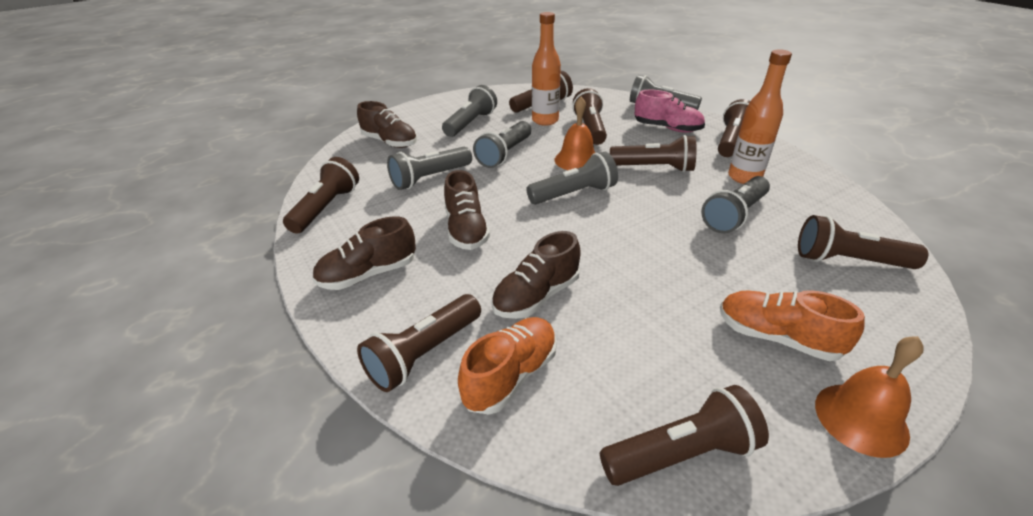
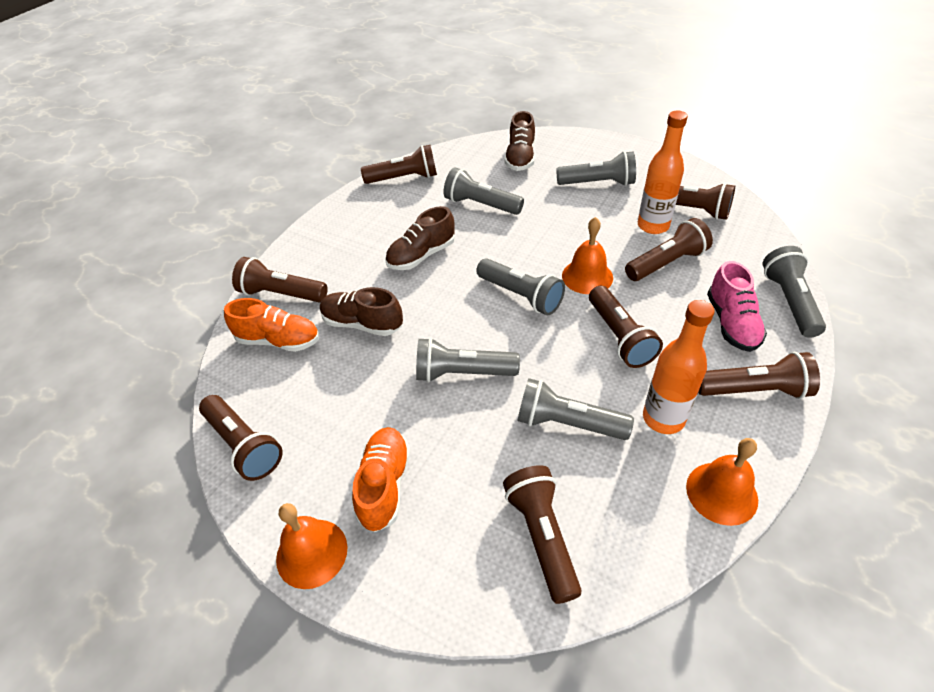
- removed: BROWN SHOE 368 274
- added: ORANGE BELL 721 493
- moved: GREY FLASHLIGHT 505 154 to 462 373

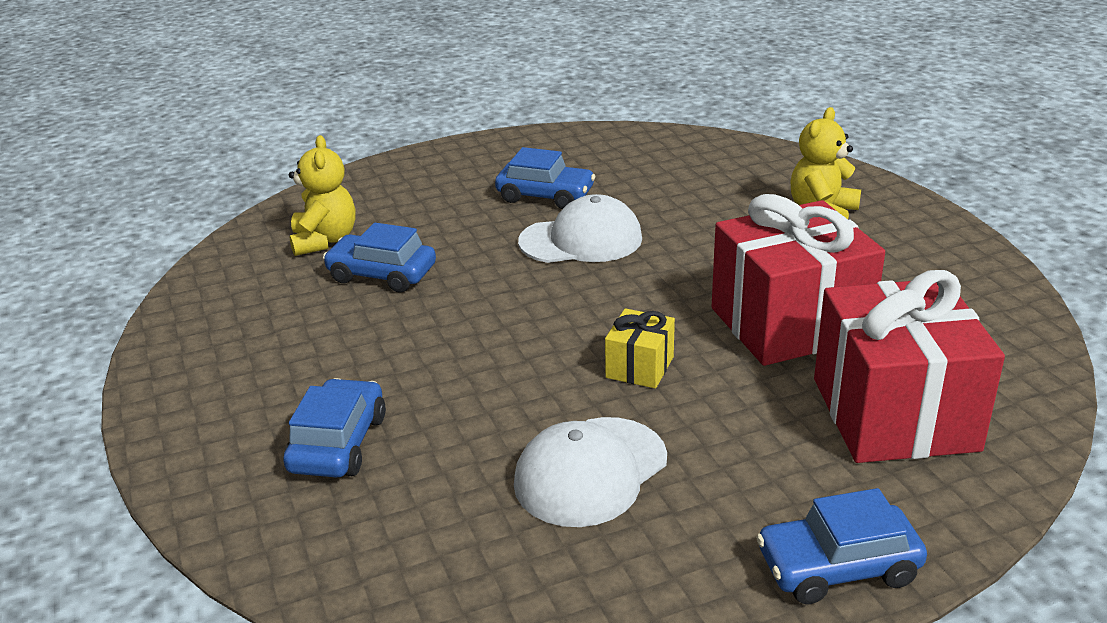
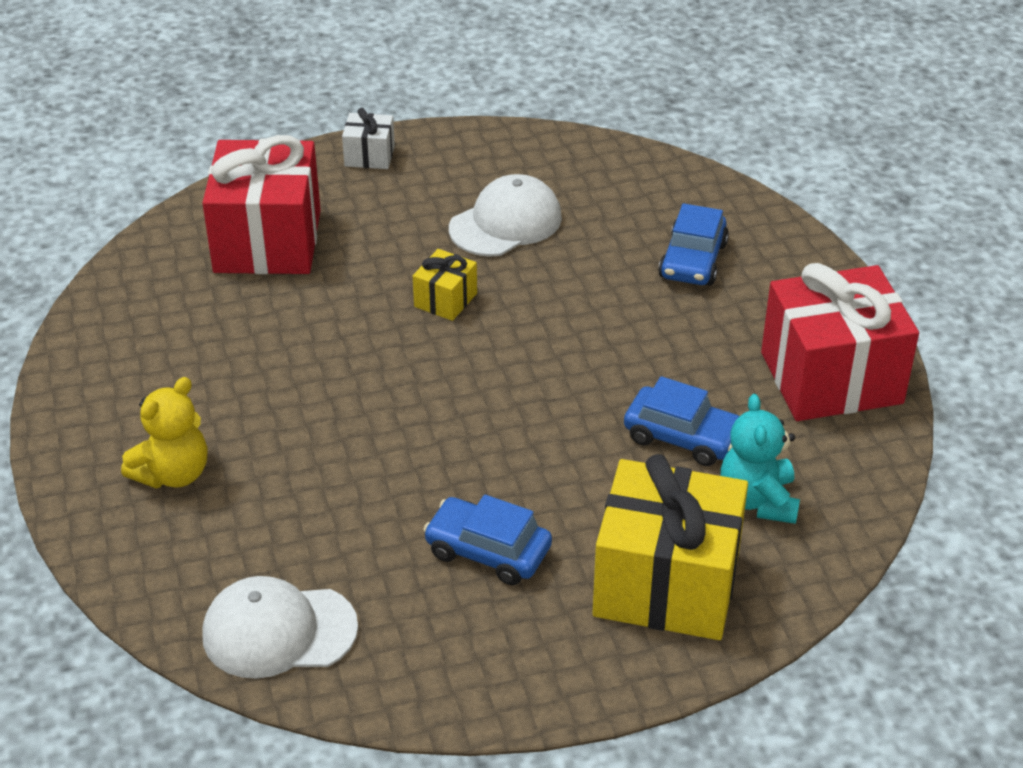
- added: YELLOW GIFT 666 584
- moved: WHITE CAP 581 240 to 279 631
- moved: RED GIFT 790 323 to 831 378
- replaced: BLUE CAR 837 567 to WHITE GIFT 369 156
- recoloured: YELLOW TEDDY BEAR 324 240 to TURQUOISE TEDDY BEAR 758 500

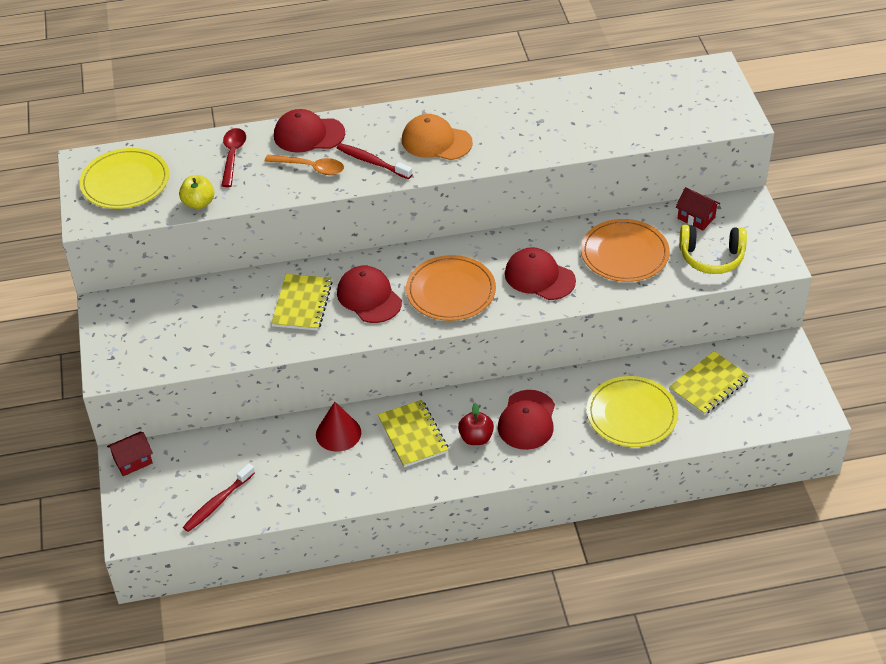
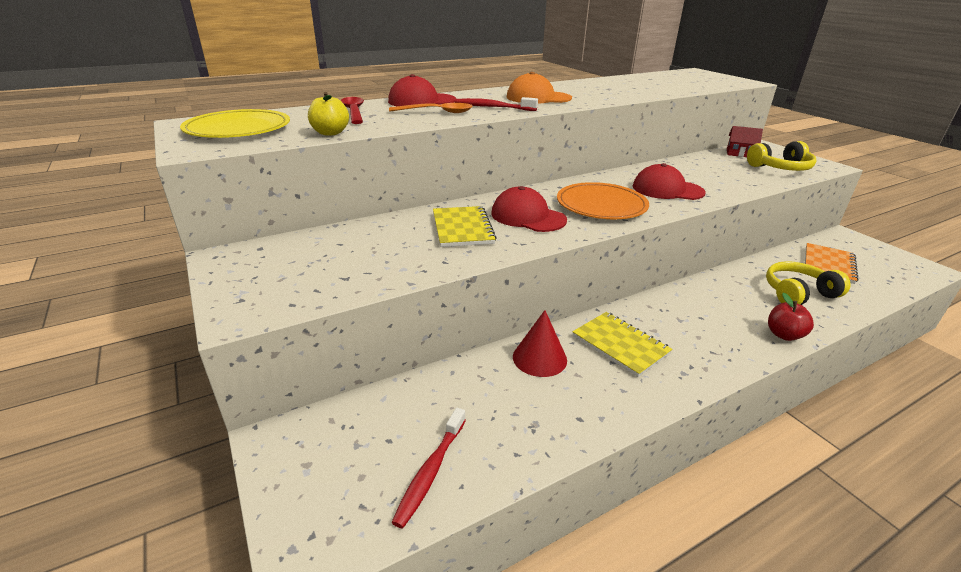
- removed: RED HOUSE 133 461
- removed: RED CAP 527 420
- removed: ORANGE PLATE 624 253
- moved: RED APPLE 476 438 to 784 335
- replaced: YELLOW PLATE 631 414 to YELLOW HEADPHONES 798 293
- recoloured: YELLOW NOTEBOOK 708 385 to ORANGE NOTEBOOK 828 264

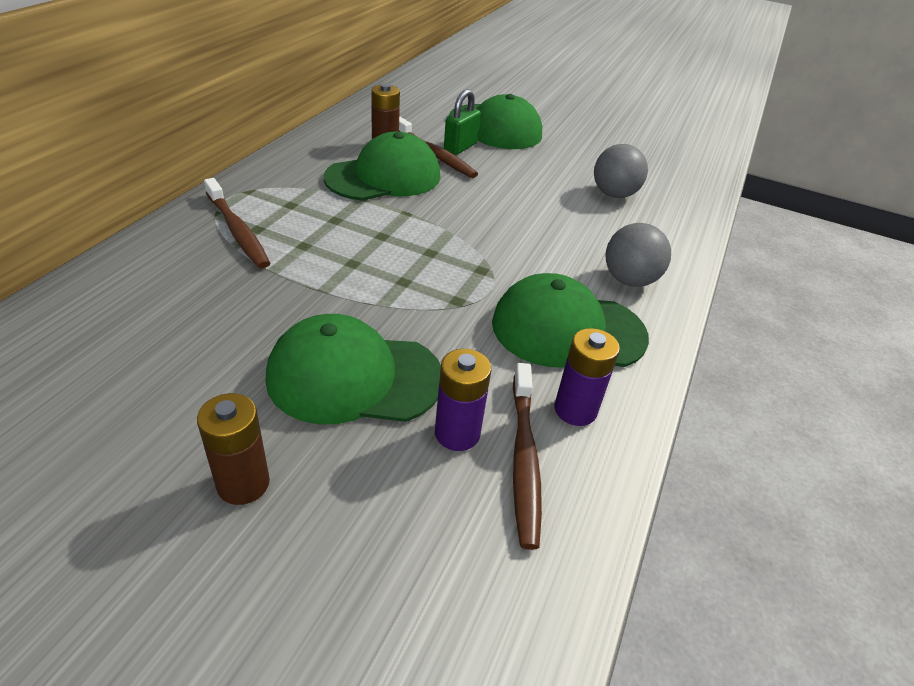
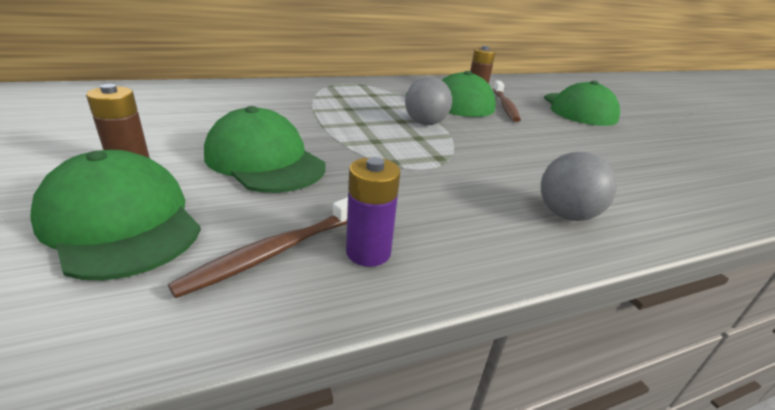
- removed: BROWN TOOTHBRUSH 237 231
- removed: PURPLE BATTERY 457 433
- removed: GREEN PADLOCK 460 147
- moved: GREEN CAP 567 329 to 121 221
- moved: GREY BALL 614 194 to 425 123

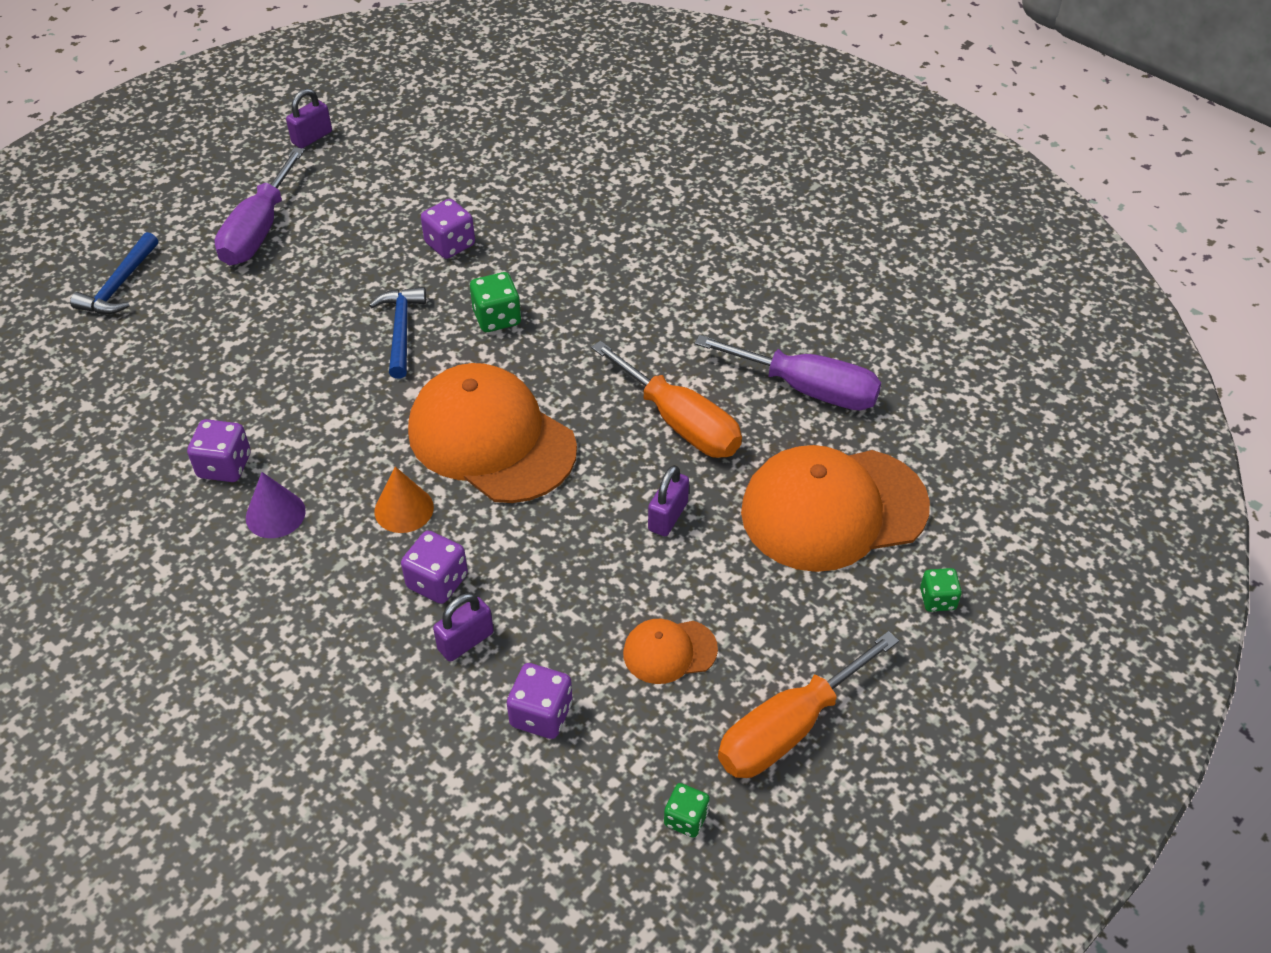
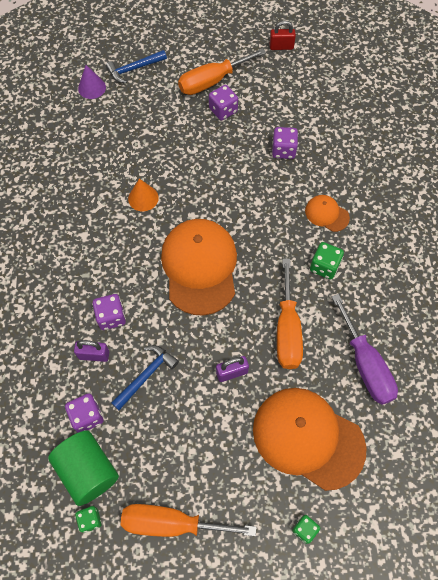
- added: GREEN CYLINDER 88 471
- moved: PURPLE DICE 224 466 to 223 110
- moved: PURPLE CONE 275 514 to 92 88
- moved: BLUE HAMMER 401 330 to 146 375
- moved: ORANGE CONE 404 509 to 143 198
- moved: GREEN DICE 497 318 to 324 266
- moved: ORANGE CAP 669 651 to 326 214
- recoloured: PURPLE SCREWDRIVER 259 230 to ORANGE SCREWDRIVER 212 81
- recoloured: PURPLE PADLOCK 312 137 to RED PADLOCK 281 47

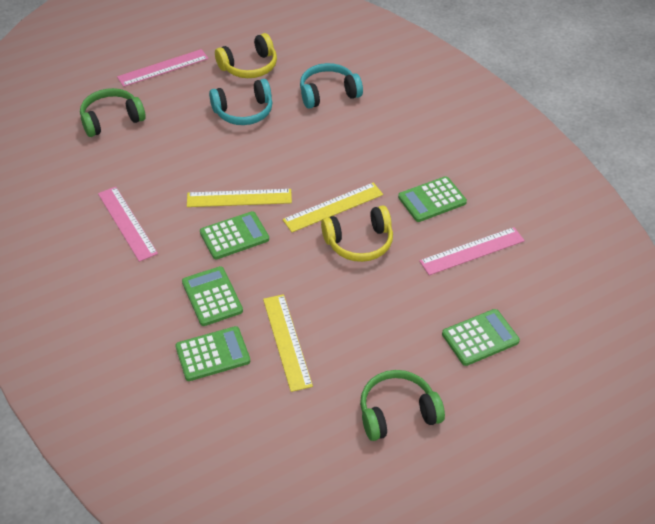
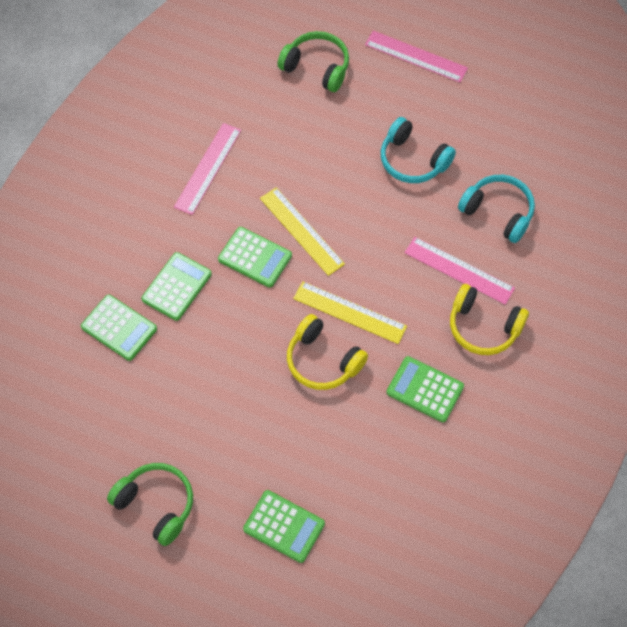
- removed: YELLOW RULER 287 341
- moved: YELLOW HEADPHONES 249 66 to 483 327
- moved: PINK RULER 472 251 to 459 270

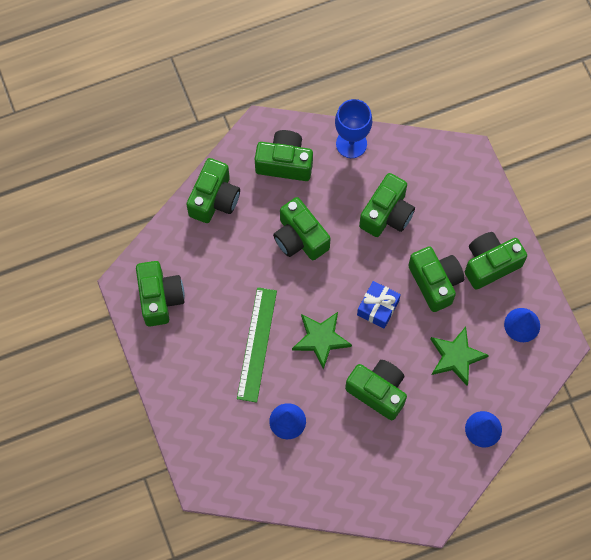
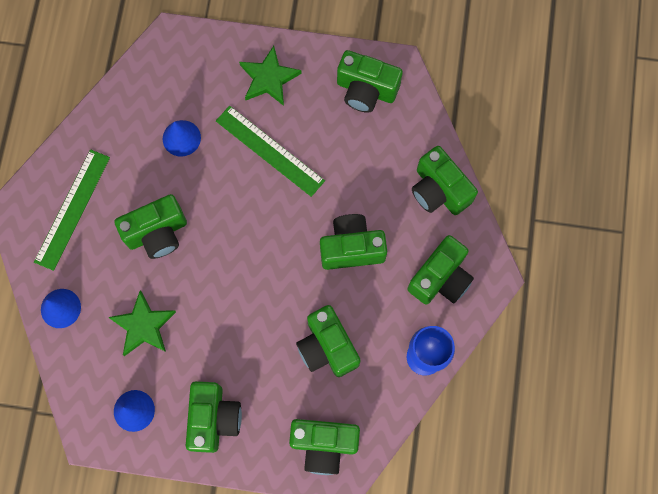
- removed: BLUE GIFT 378 307
- added: GREEN RULER 72 209
- moved: GREEN STAR 321 339 to 269 78
- moved: GREEN CAMERA 435 282 to 324 444

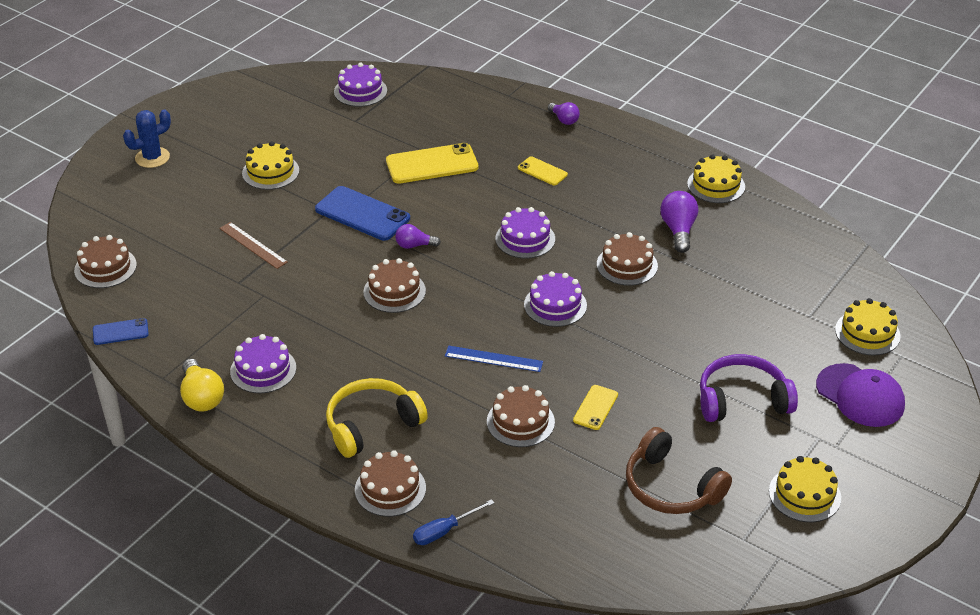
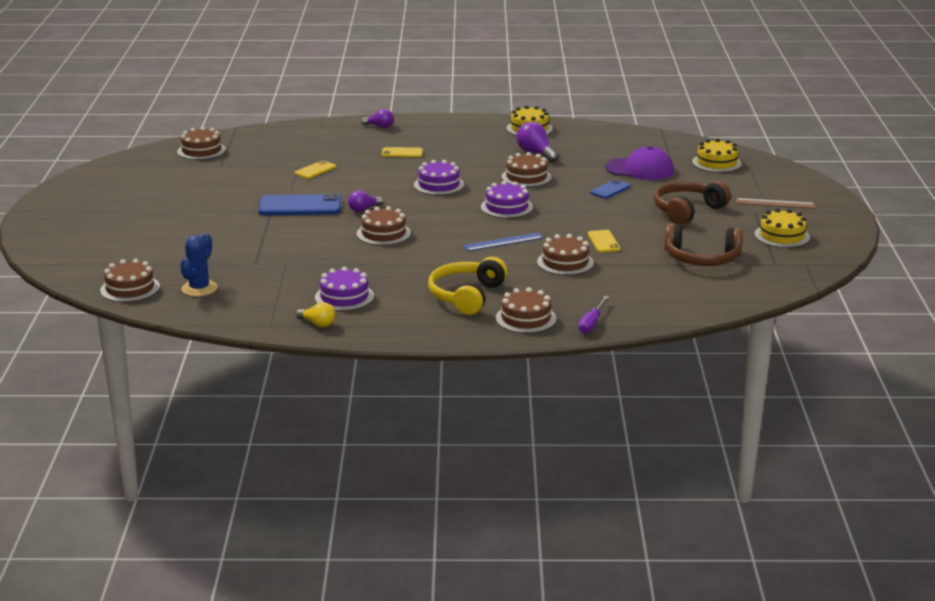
- removed: YELLOW CAKE 270 172
- moved: BLUE PHONE 120 332 to 610 189
- moved: BLUE CACTUS 152 158 to 199 288
- moved: BROWN RULER 253 245 to 775 203
- moved: PURPLE CAP 860 396 to 640 169
- recoloured: PURPLE CAKE 360 91 to BROWN CAKE 201 151
- recoloured: BLUE SCREWDRIVER 444 531 to PURPLE SCREWDRIVER 591 323
- recoloured: PURPLE HEADPHONES 742 400 to BROWN HEADPHONES 687 211
- resized: YELLOW LIGHT BULB 201 397 = 317 324 x0.64
- resized: YELLOW PHONE 432 164 = 315 170 x0.54

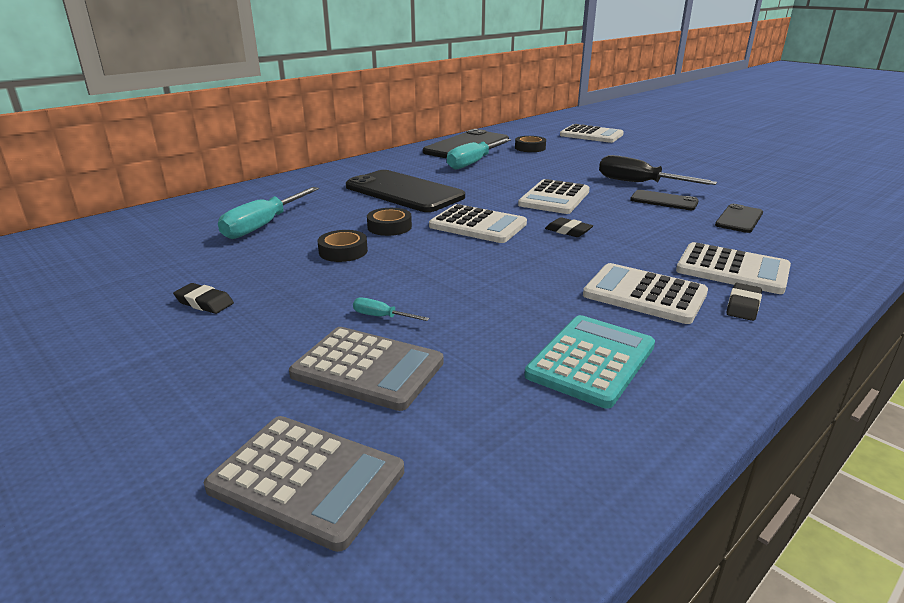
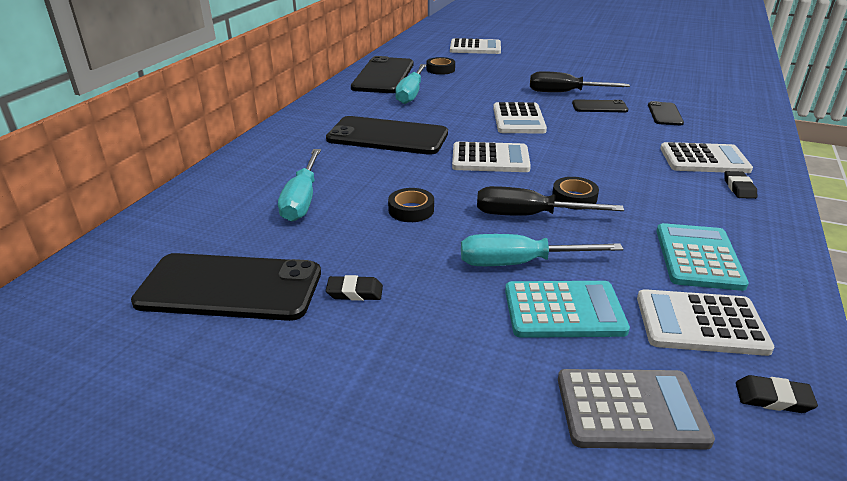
- added: BLACK PHONE 230 288
- added: BLACK SCREWDRIVER 528 215
- moved: BLACK TAPE 389 227 to 574 198
- moved: BLACK ERASER 568 231 to 773 398
- moved: WHITE CALCULATOR 644 294 to 700 323
- recoloured: GREY CALCULATOR 368 369 to TURQUOISE CALCULATOR 564 310
- resized: TURQUOISE SCREWDRIVER 381 317 = 519 263 x2.23

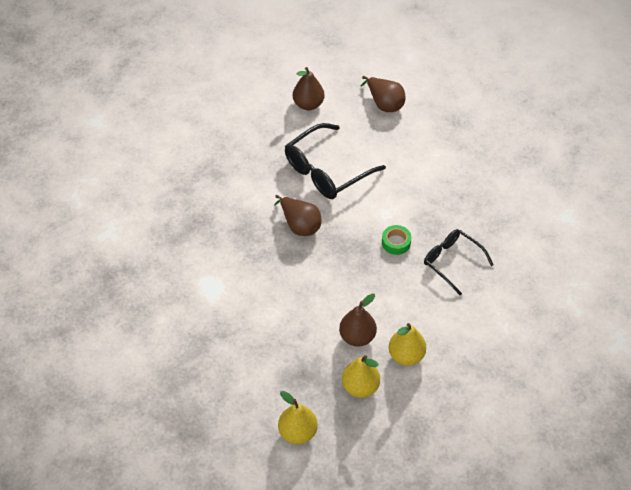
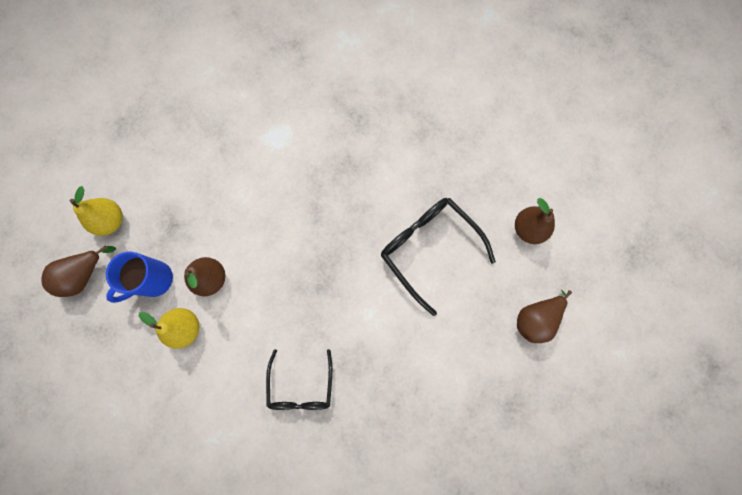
- removed: GREEN TAPE 396 242
- moved: BROWN PEAR 300 225 to 84 275
- replaced: YELLOW PEAR 360 387 to BLUE MUG 154 280
- turned: BLACK GLASSES 452 262 = 301 386 135 degrees clockwise

